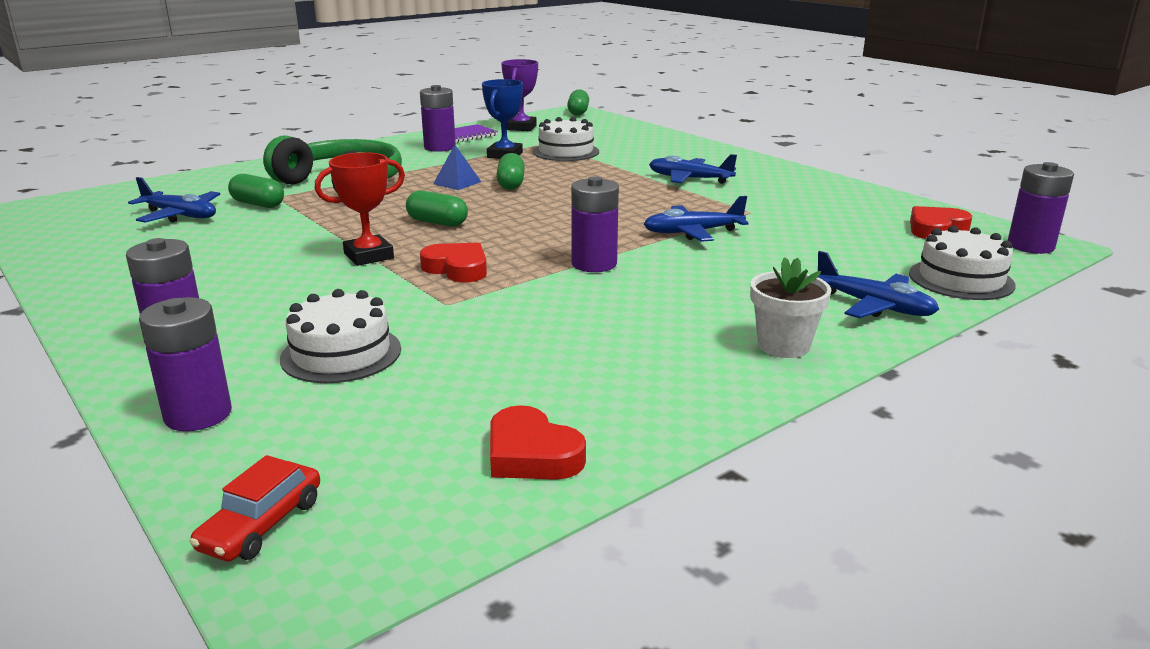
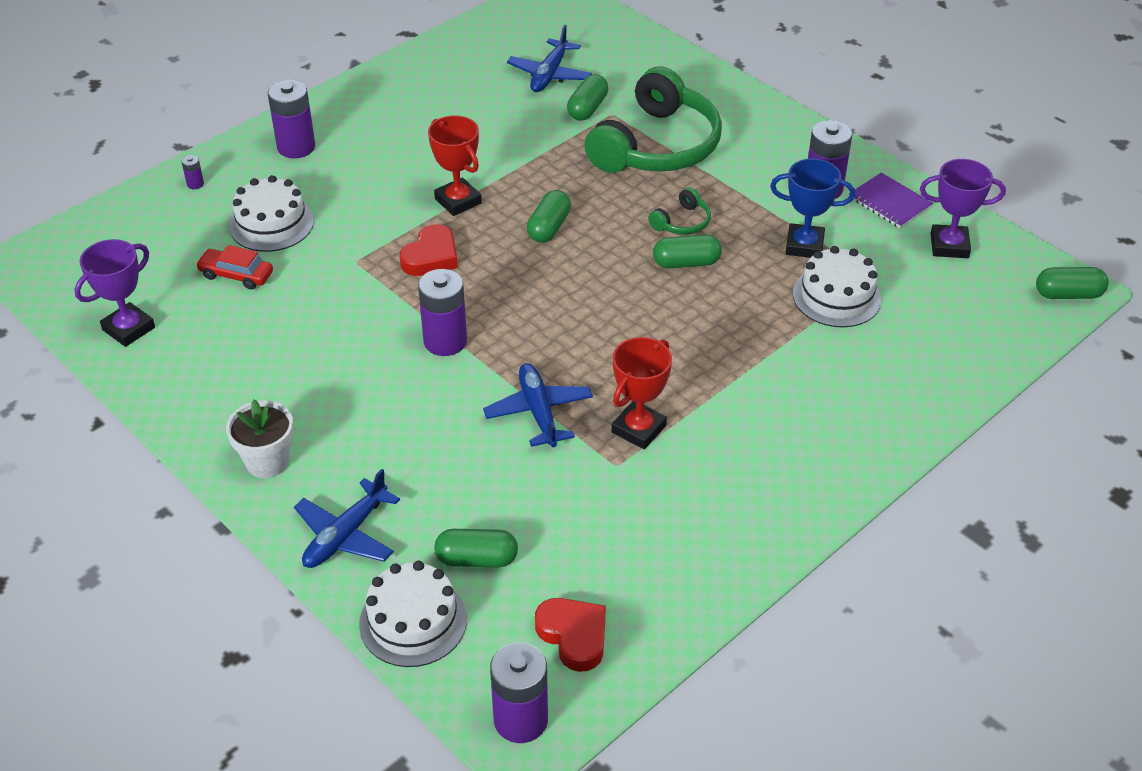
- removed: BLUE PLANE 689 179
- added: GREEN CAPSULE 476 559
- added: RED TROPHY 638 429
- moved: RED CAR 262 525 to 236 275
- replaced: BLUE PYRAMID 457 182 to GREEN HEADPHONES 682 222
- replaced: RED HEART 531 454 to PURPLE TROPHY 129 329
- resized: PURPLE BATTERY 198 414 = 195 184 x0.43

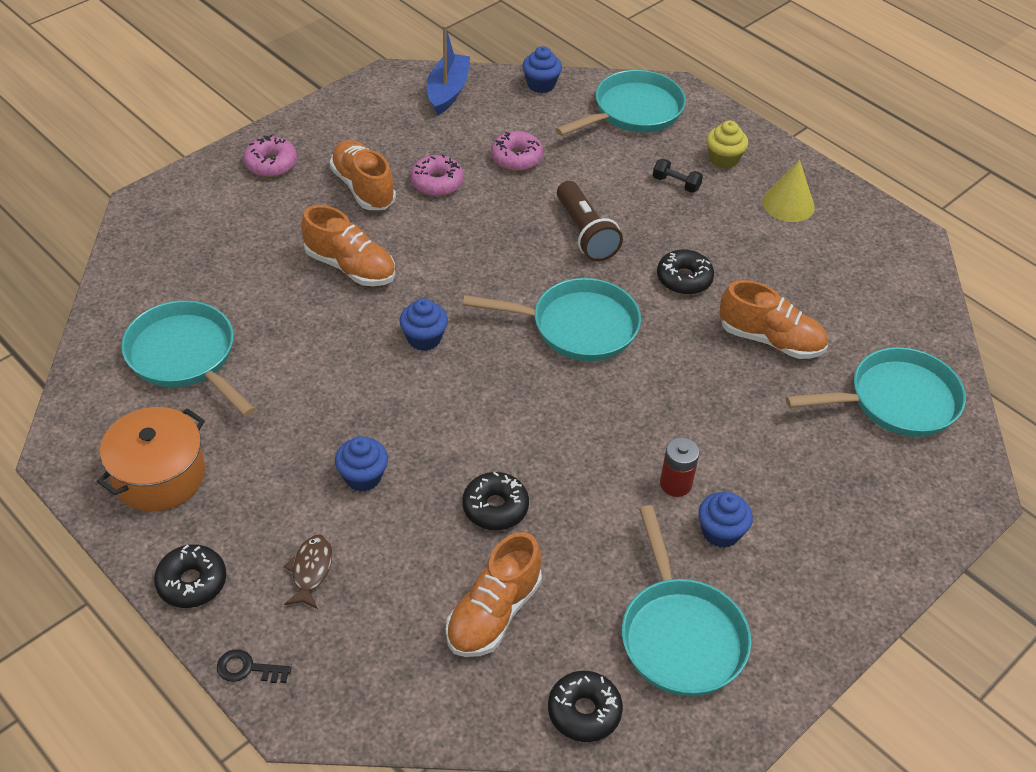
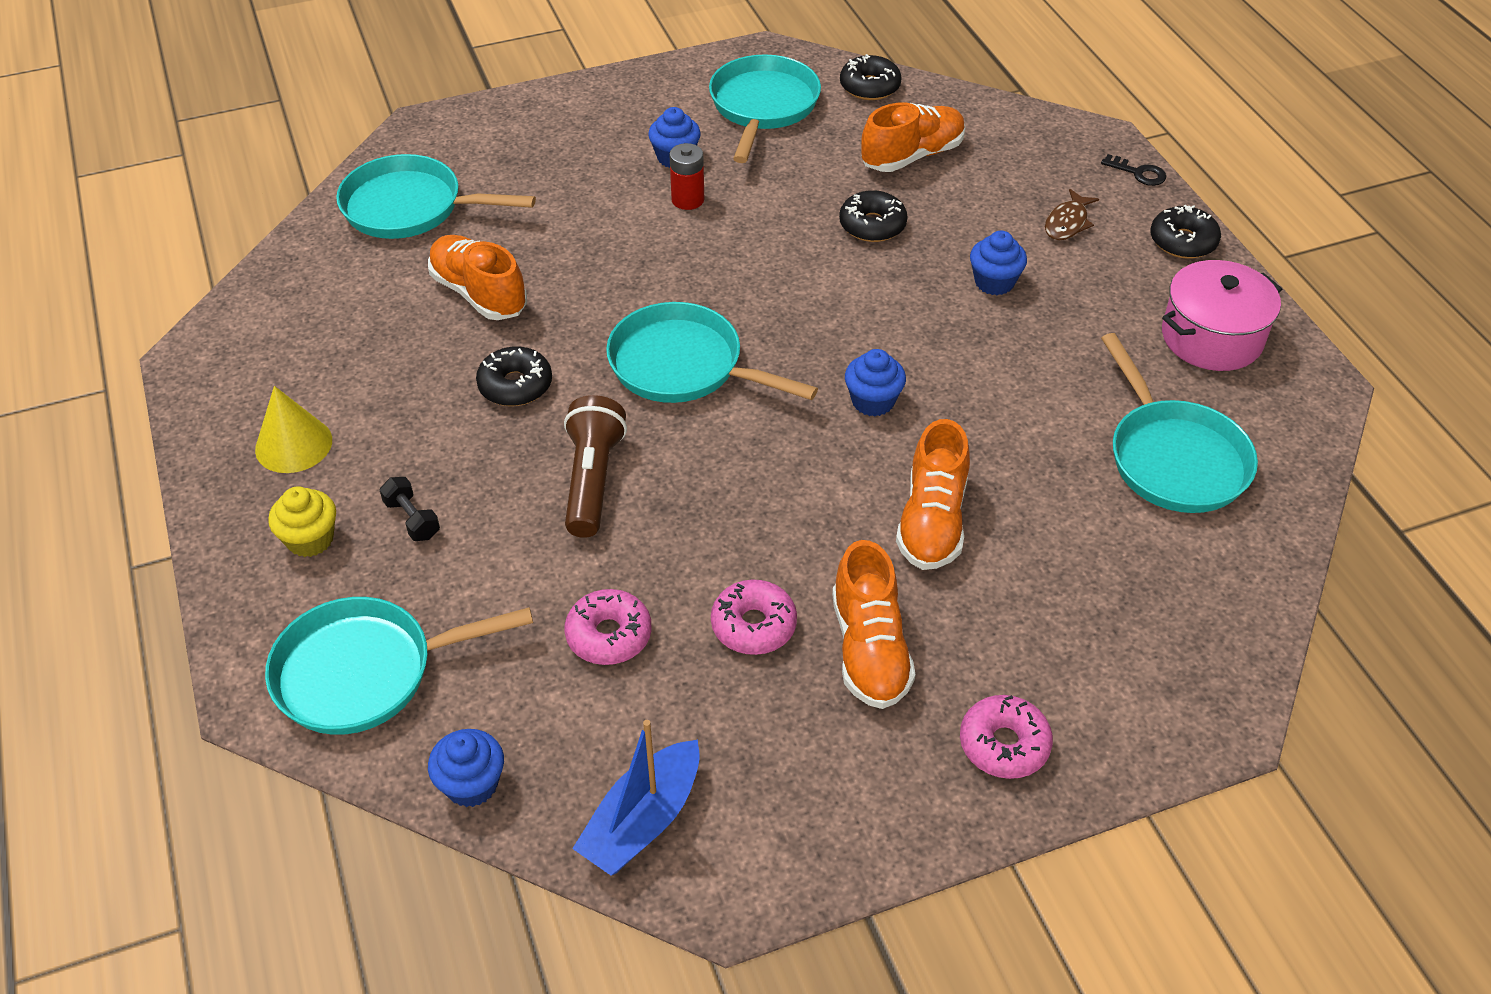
- recoloured: ORANGE POT 159 476 to PINK POT 1211 337
- turned: ORANGE SHOE 350 267 = 932 521 135 degrees counterclockwise

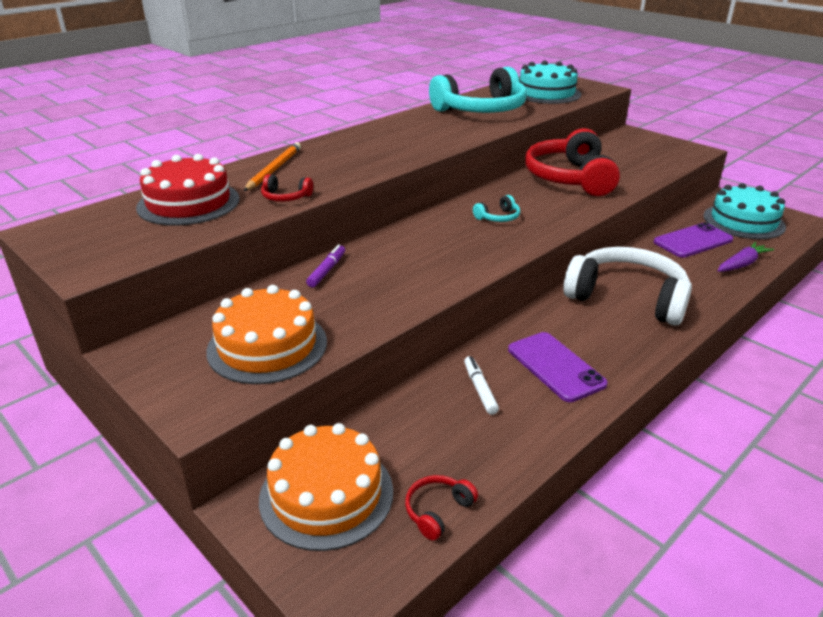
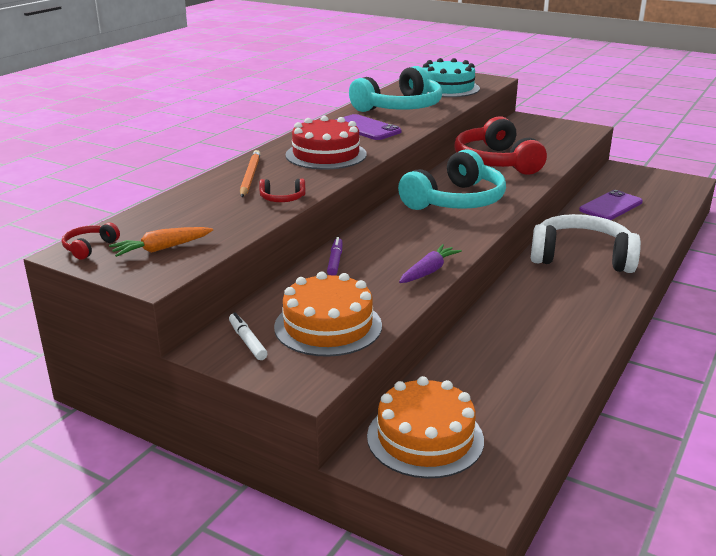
- removed: TURQUOISE CAKE 743 221
- added: ORANGE CARROT 161 249
- moved: RED CAKE 188 203 to 326 155
- moved: RED HEADPHONES 438 511 to 89 247
- moved: WHITE MARKER 480 389 to 247 341
- moved: PURPLE PHONE 555 367 to 365 128
- moved: PURPLE CARROT 742 264 to 429 271
- resized: TURQUOISE HEADPHONES 498 217 = 456 201 x2.48

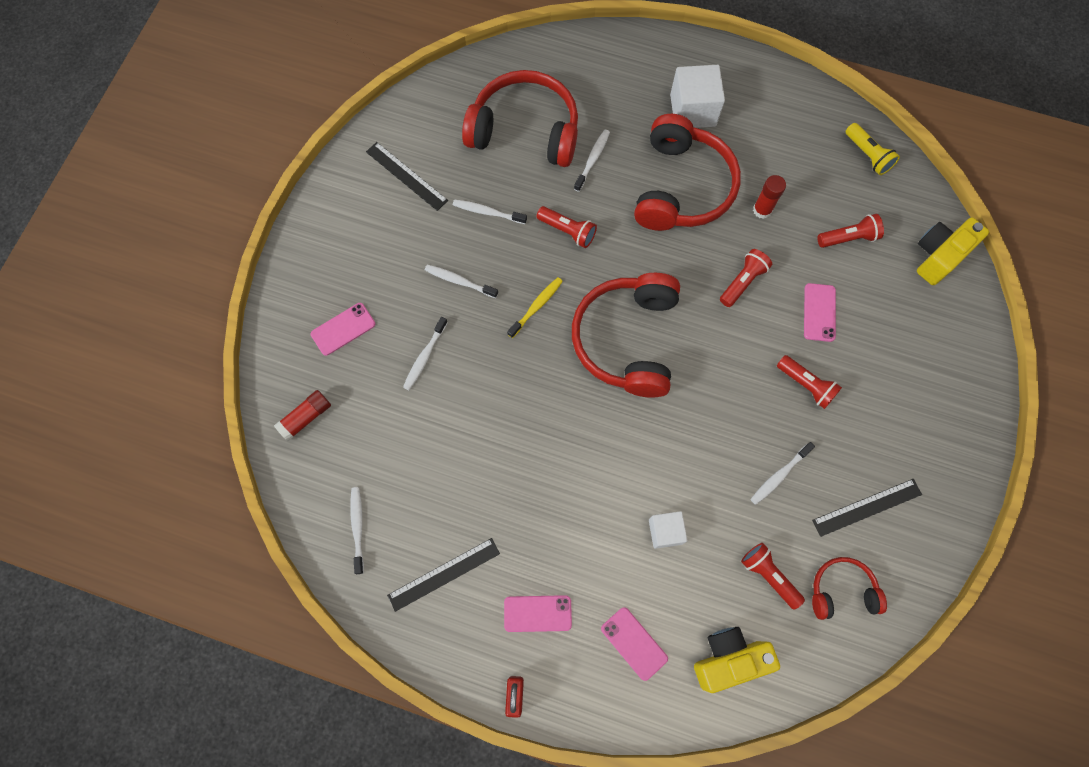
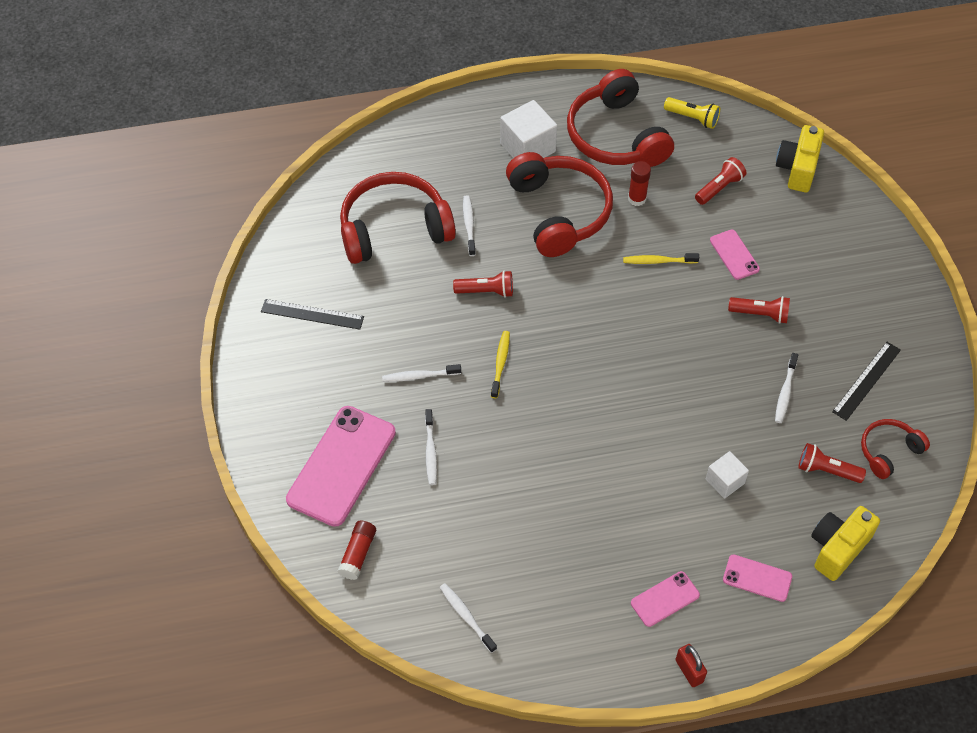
- removed: BLACK RULER 444 574
- removed: WHITE TOOTHBRUSH 488 212
- moved: RED HEADPHONES 628 340 to 616 136
- replaced: RED FLASHLIGHT 742 282 to YELLOW TOOTHBRUSH 658 261
- resized: PINK PHONE 343 329 = 341 466 x2.02

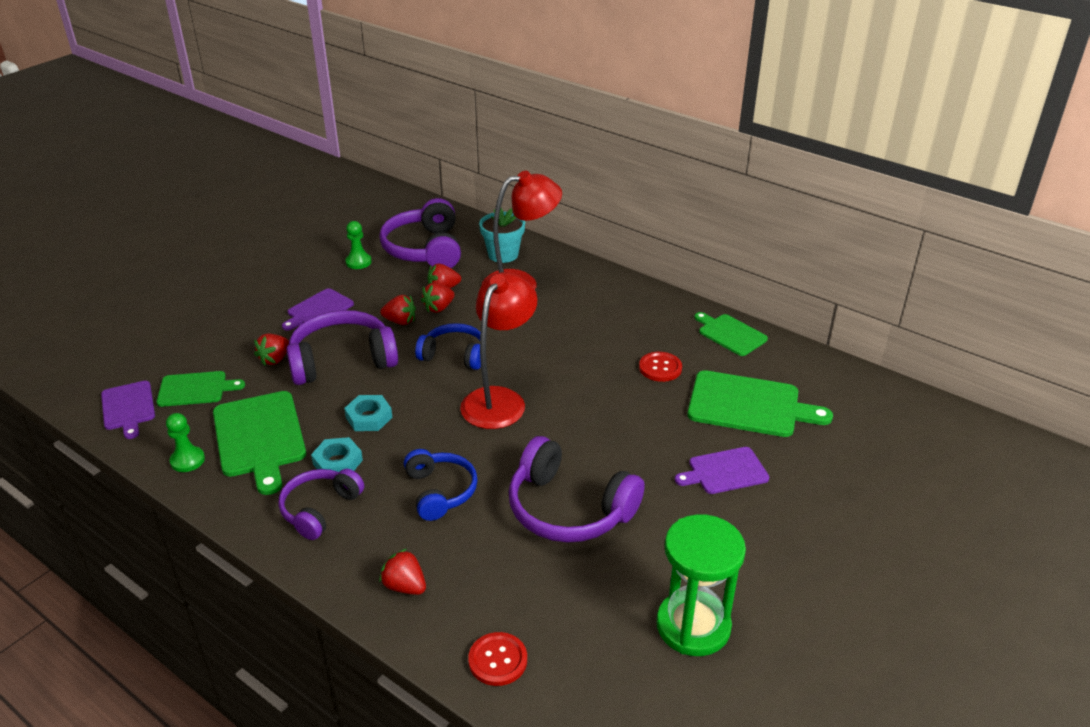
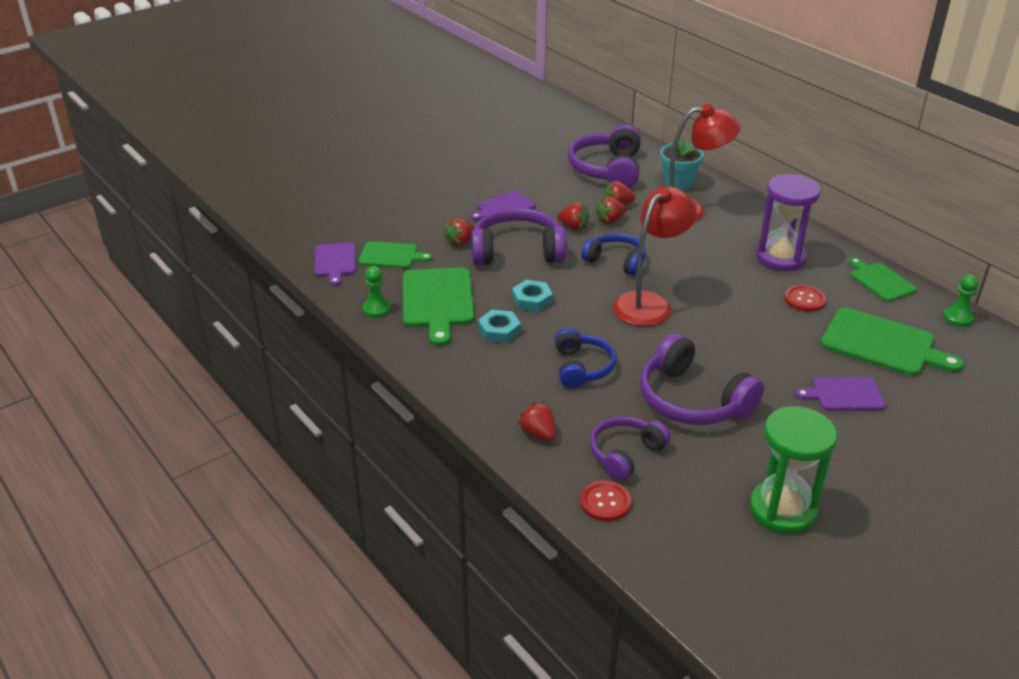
- added: PURPLE HOURGLASS 780 258
- moved: PURPLE HEADPHONES 319 509 to 625 454
- moved: GREEN PAWN 358 262 to 958 318

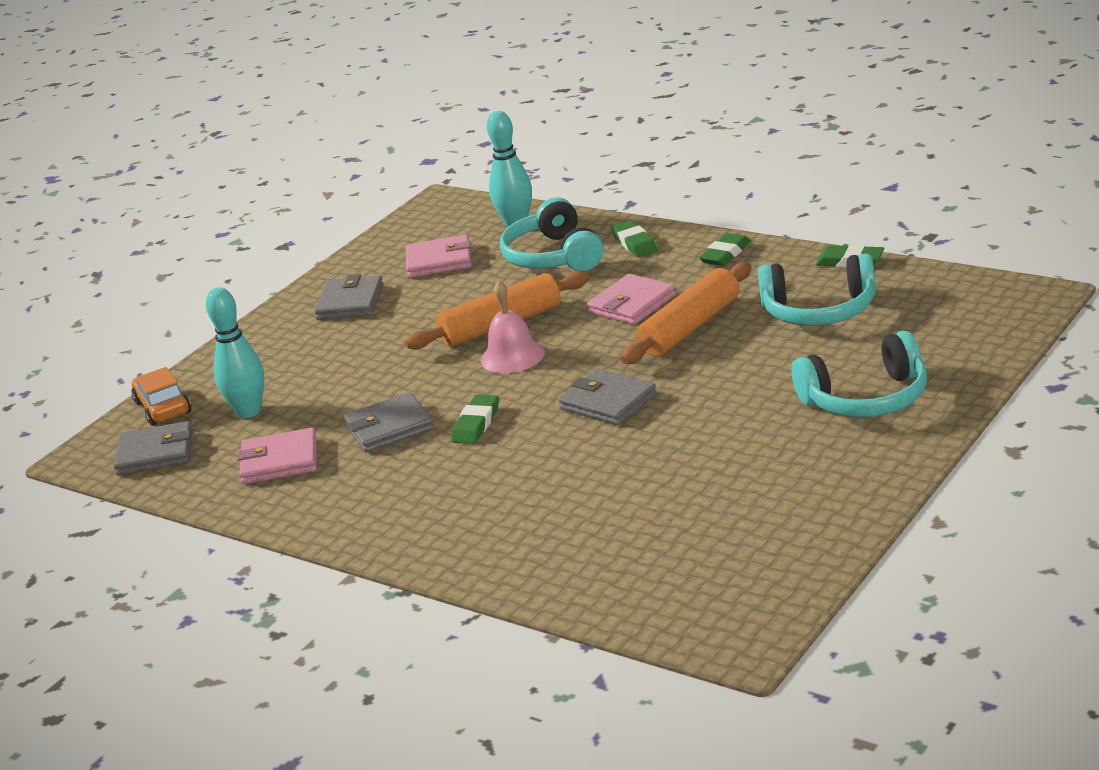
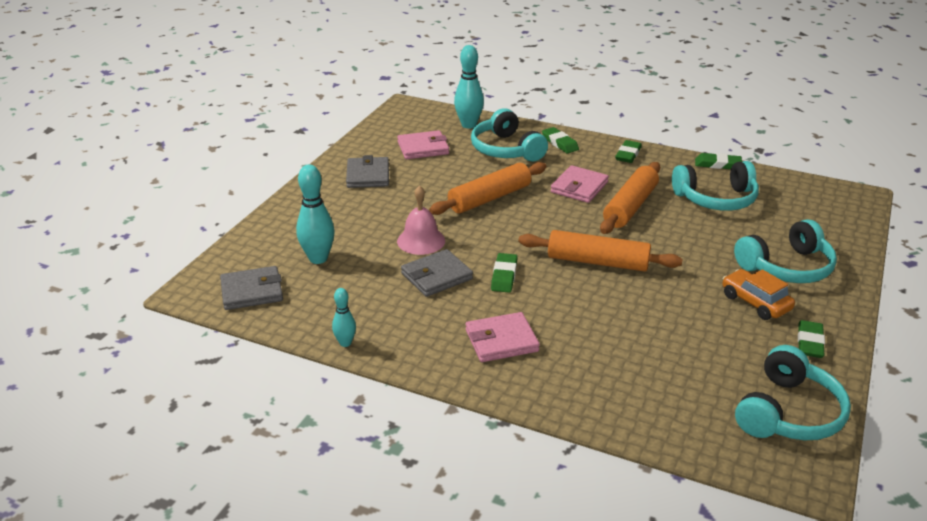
- added: TURQUOISE BOWLING PIN 345 343
- added: TURQUOISE HEADPHONES 789 413
- added: GREEN ERASER 810 342
- moved: ORANGE CAR 163 408 to 755 302
- moved: PINK WALLET 279 461 to 501 340
- moved: PINK BELL 512 356 to 421 241
- replaced: GREY WALLET 608 402 to ORANGE ROLLING PIN 597 262

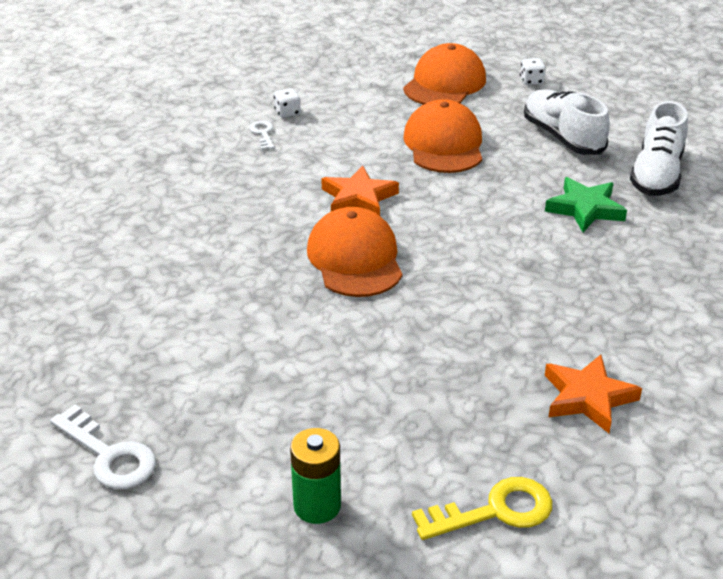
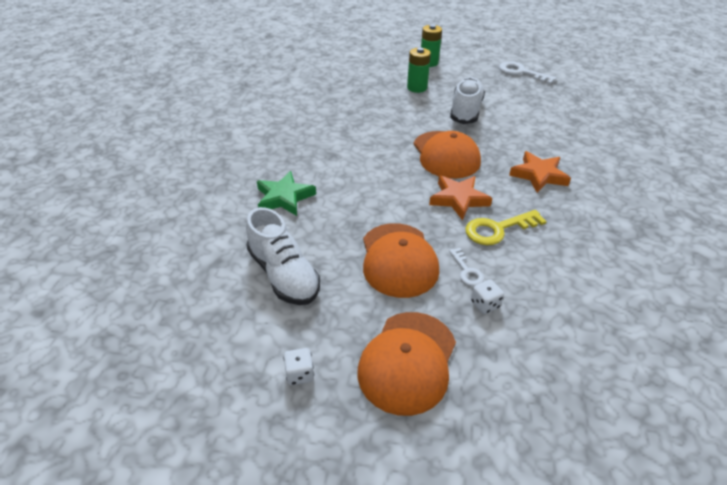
- added: GREEN BATTERY 417 88
- moved: WHITE KEY 263 133 to 466 271
- moved: WHITE DICE 287 113 to 485 304
- moved: YELLOW KEY 495 511 to 498 229
- moved: ORANGE STAR 587 397 to 539 175
- moved: WHITE SHOE 656 174 to 465 111

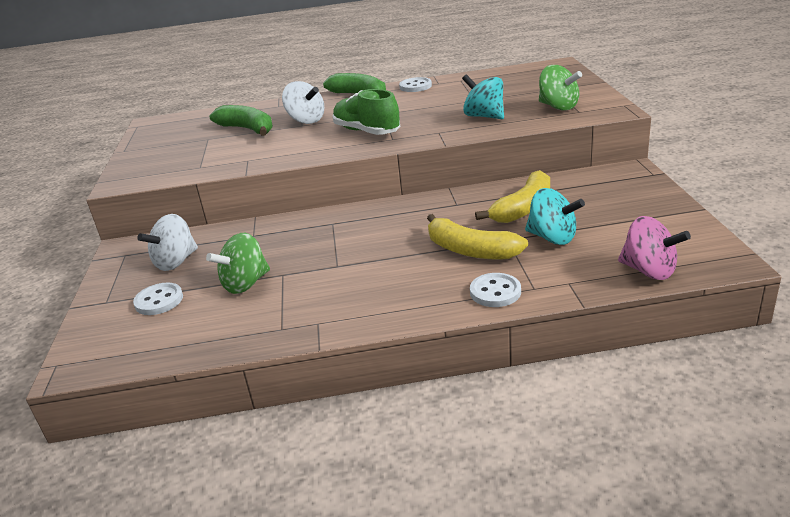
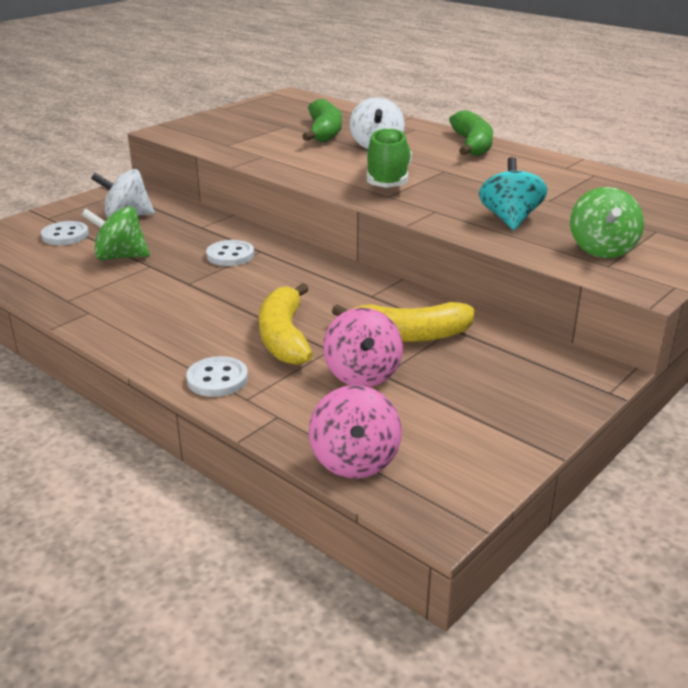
- moved: WHITE BUTTON 415 86 to 230 255
- recoloured: TURQUOISE SPINNING TOP 552 238 to PINK SPINNING TOP 362 374

